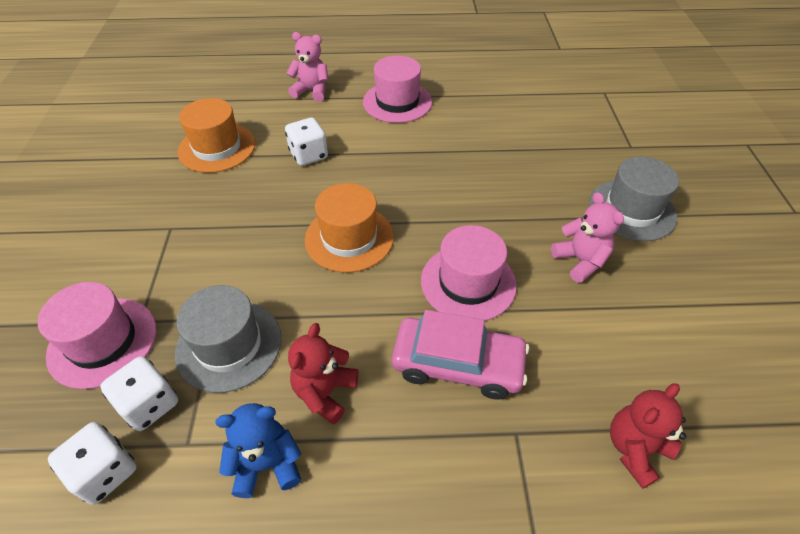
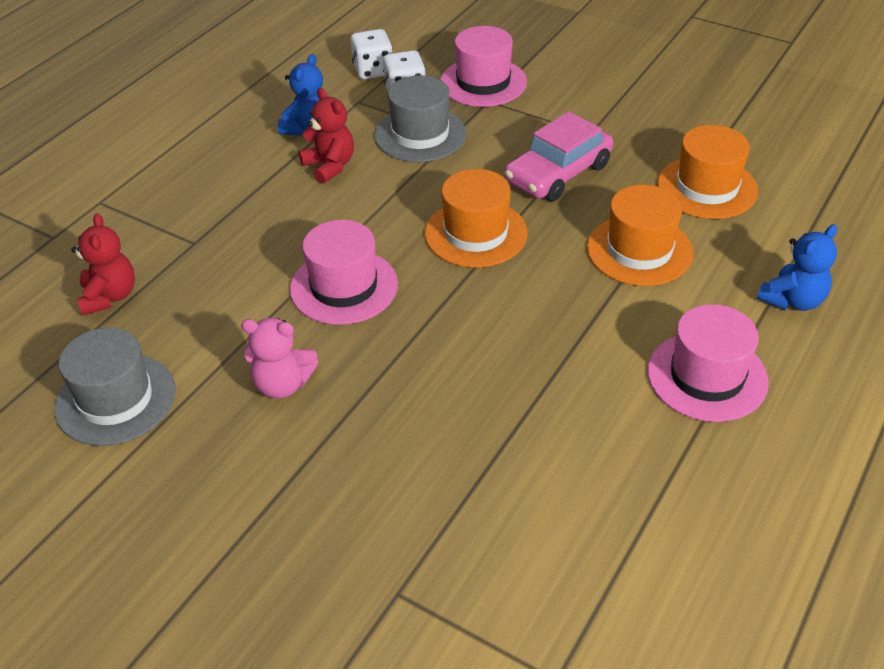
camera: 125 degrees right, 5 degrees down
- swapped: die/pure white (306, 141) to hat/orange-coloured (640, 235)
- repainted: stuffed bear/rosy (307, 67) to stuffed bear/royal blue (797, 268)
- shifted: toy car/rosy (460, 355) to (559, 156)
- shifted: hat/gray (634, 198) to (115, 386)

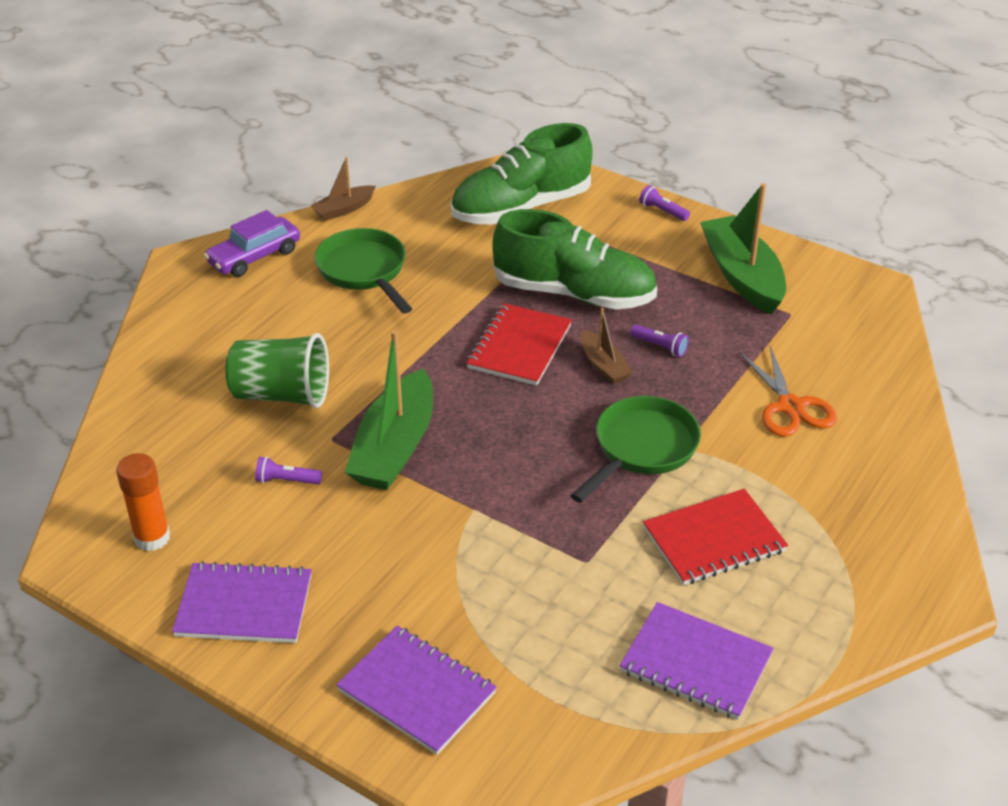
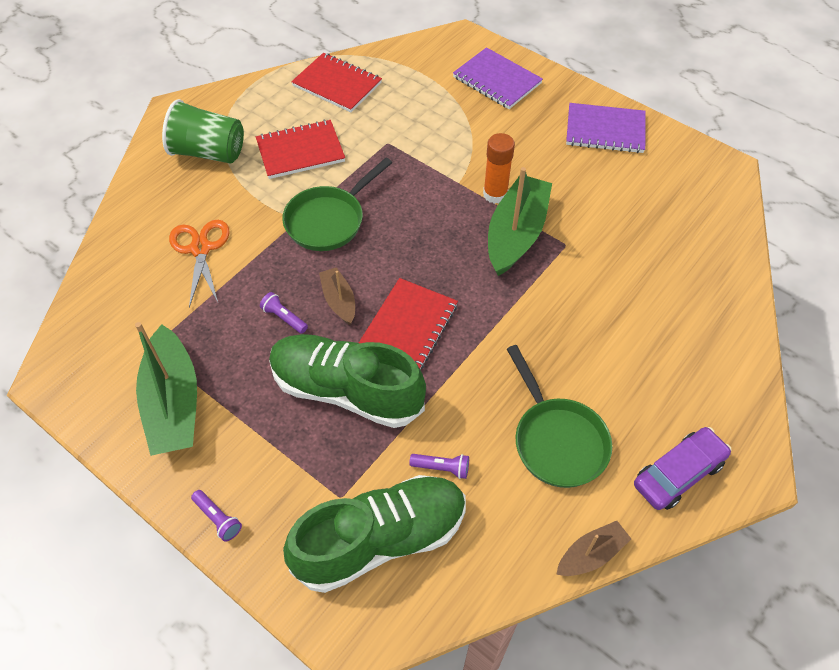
camera: 175 degrees left, 15 degrees up
- shifted: glue/orange-coloured (143, 502) to (499, 168)
- shifted: tumbler/leaf-green (277, 370) to (203, 131)
- shifted: torch/royal purple (288, 470) to (439, 466)
- repainted: notebook/royal purple (696, 661) to notebook/crimson (336, 82)

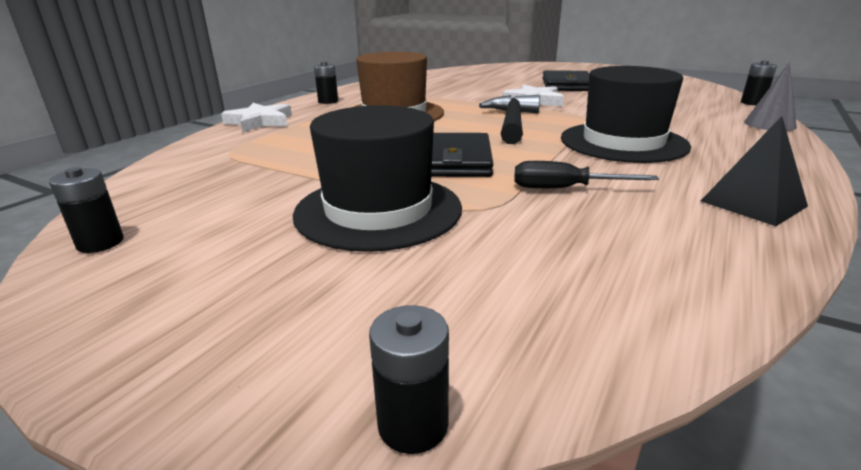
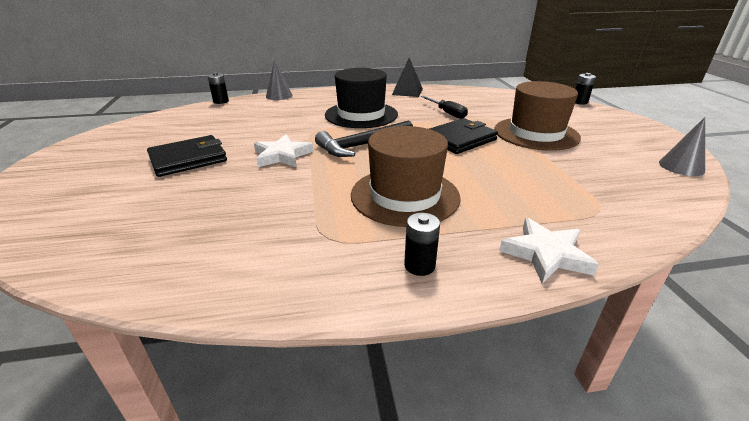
camera: 130 degrees left, 5 degrees up
- swapped: power cell/black (86, 210) to cone shape/gray (682, 146)
- repainted: hat/black (377, 178) to hat/brown (537, 116)

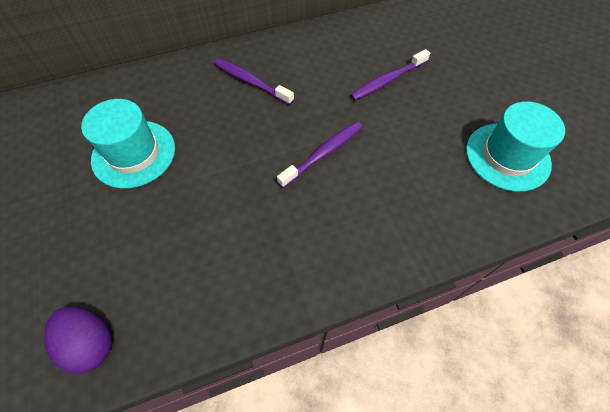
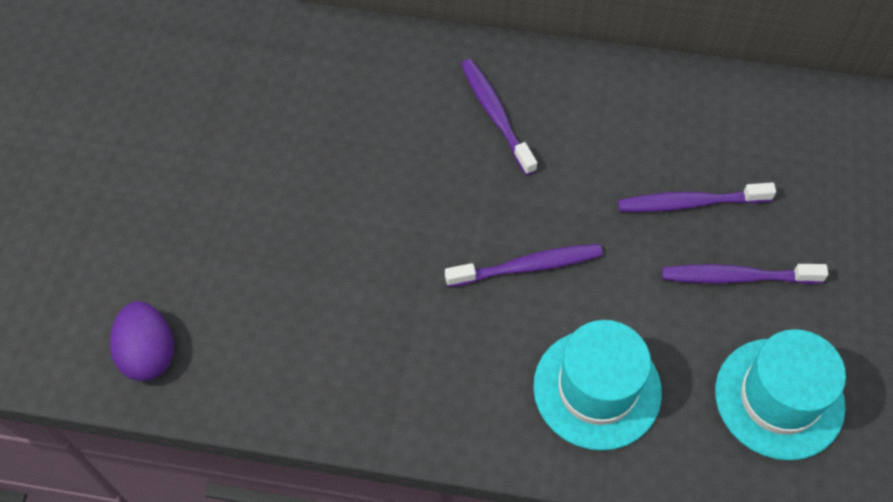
camera: 30 degrees right, 0 degrees up
- shifted: hat/turquoise (128, 144) to (597, 385)
- new: toothbrush/royal purple (744, 274)

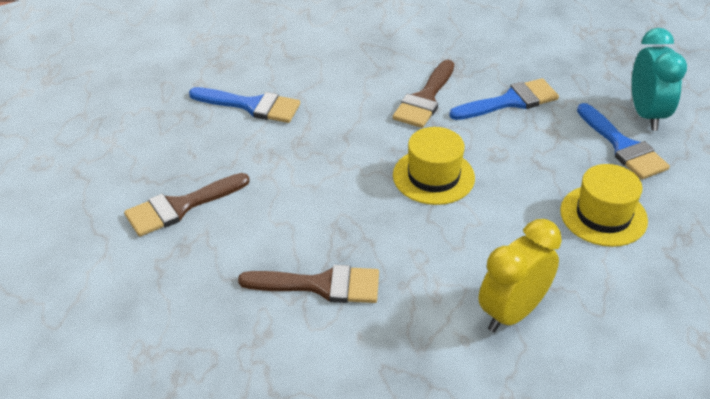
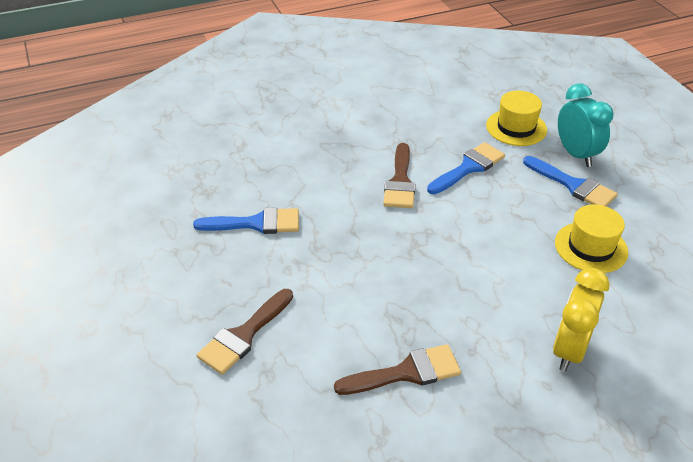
camera: 20 degrees left, 0 degrees up
- shifted: hat/golden (434, 166) to (516, 118)

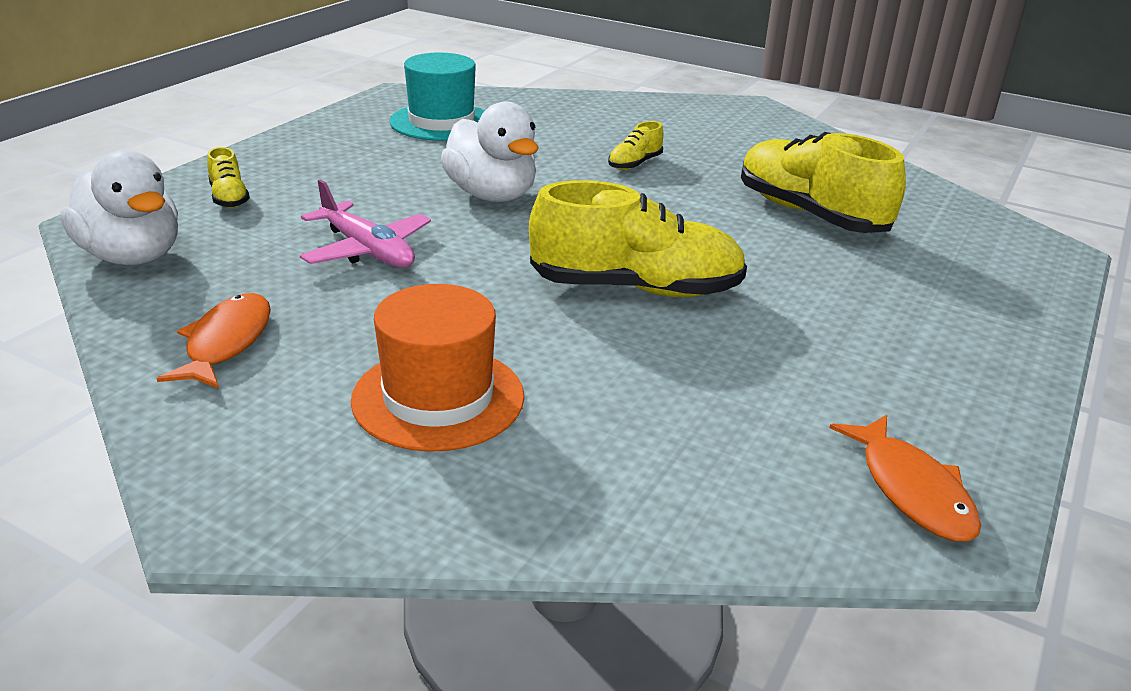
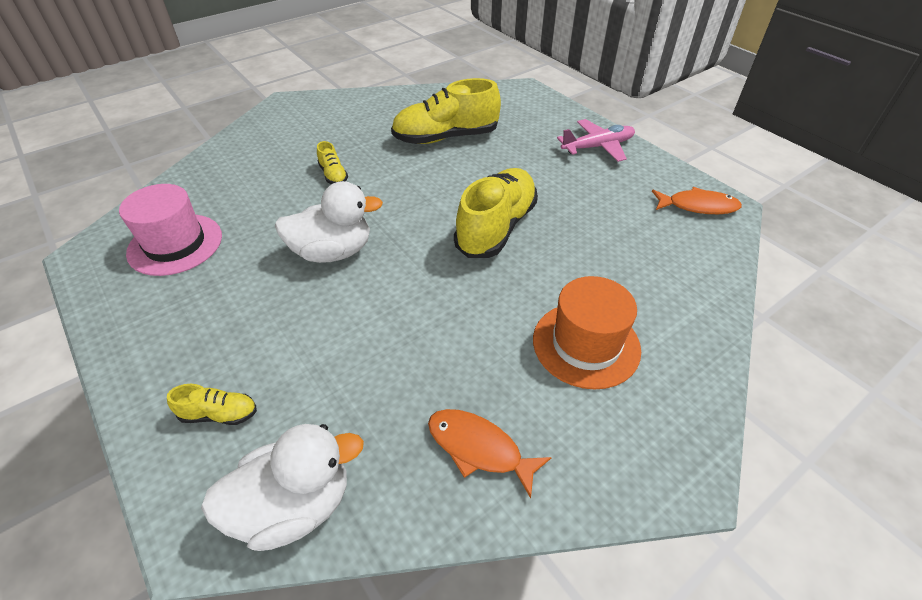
camera: 65 degrees left, 15 degrees up
- shifted: plane/rosy (365, 223) to (596, 140)
- repainted: hat/turquoise (437, 96) to hat/rosy (170, 230)

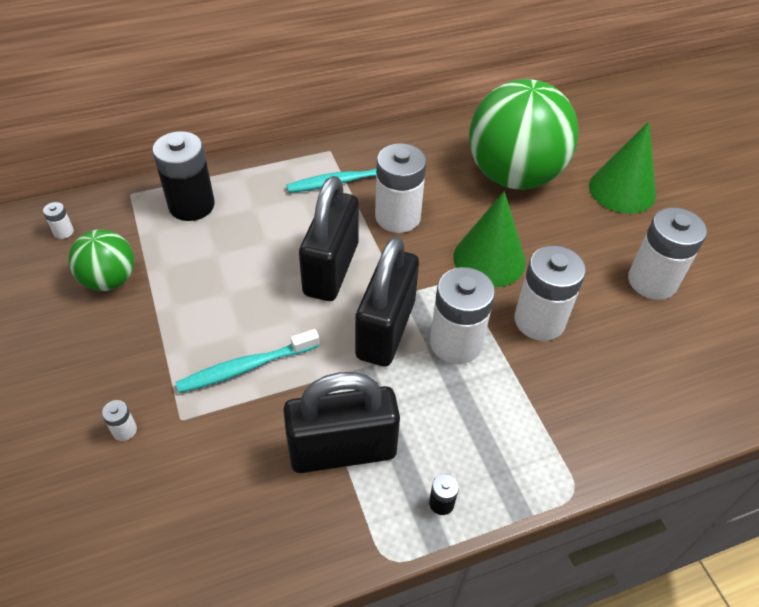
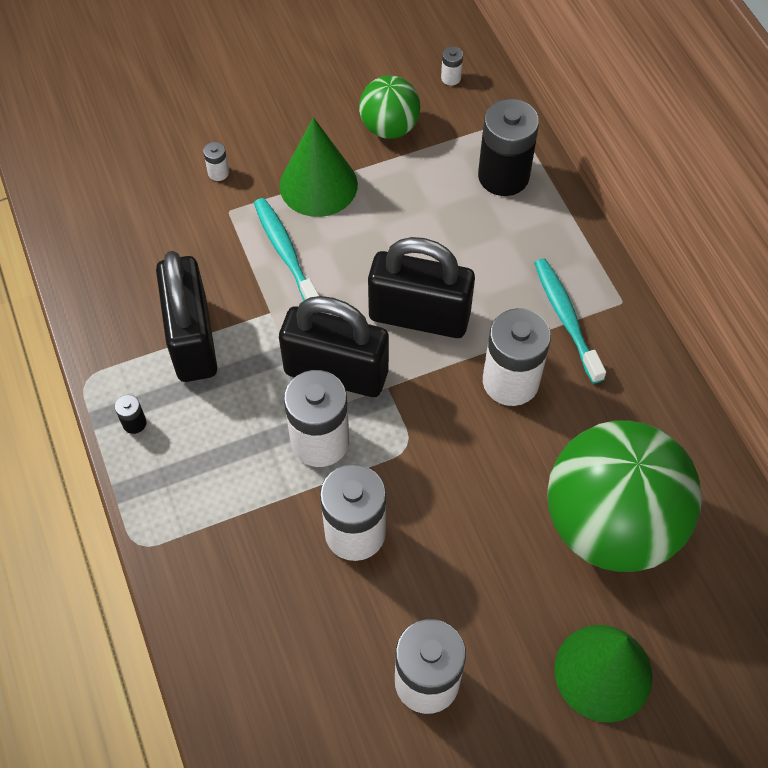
camera: 90 degrees right, 10 degrees up
- shifted: cone shape/leaf-green (489, 239) to (319, 167)

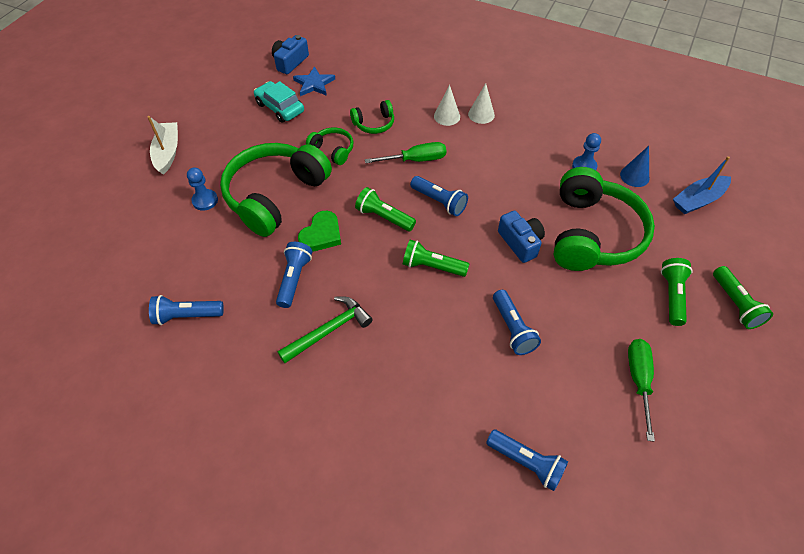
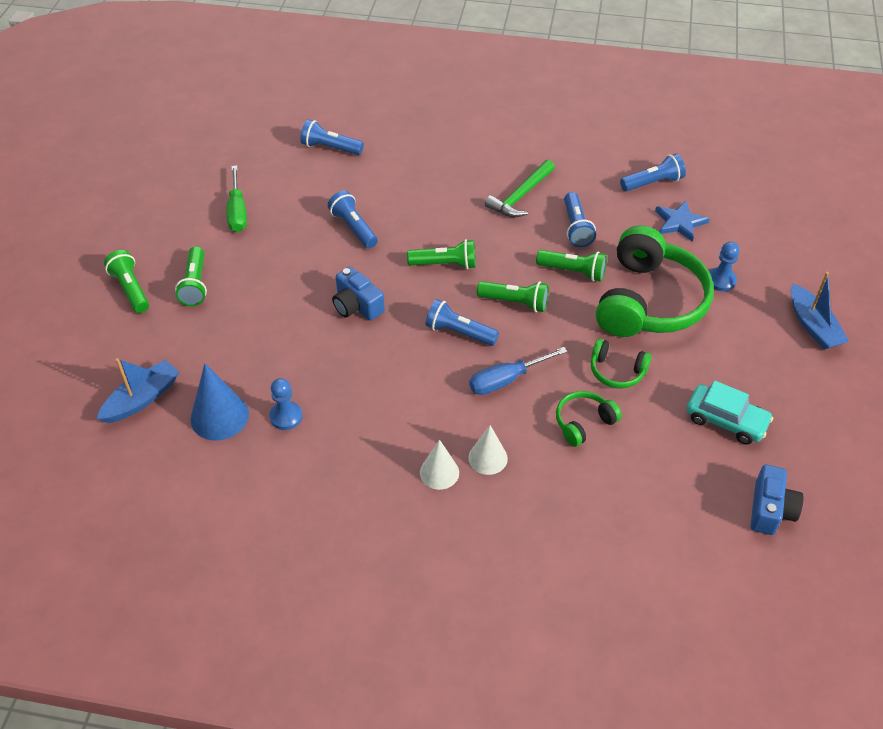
camera: 165 degrees right, 5 degrees down
- repainted: sailboat/pure white (162, 145) to sailboat/royal blue (820, 311)
- shifted: five-pointed star/royal blue (314, 81) to (682, 221)
- swapped: heart/leaf-green (319, 231) to torch/leaf-green (571, 266)
- repainted: hand screwdriver/leaf-green (405, 152) to hand screwdriver/royal blue (518, 371)
- gone: headphones/leaf-green (604, 219)
- scaled: cone shape/royal blue (634, 166) = (219, 402) x1.52

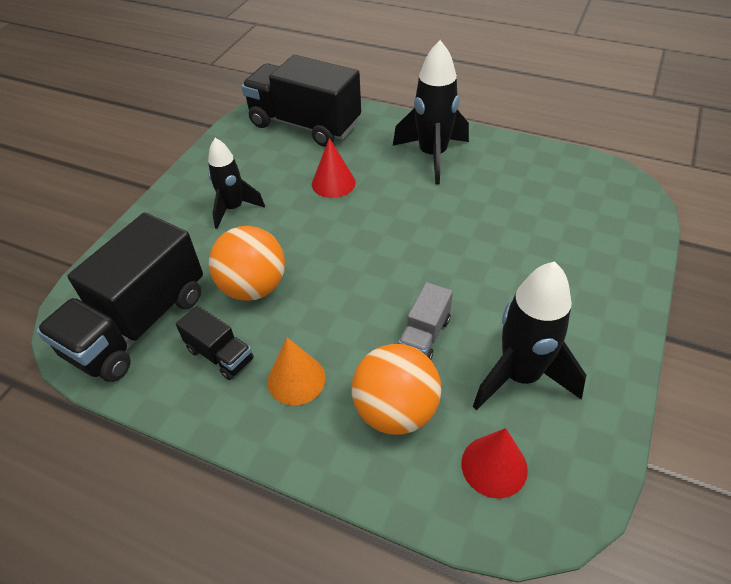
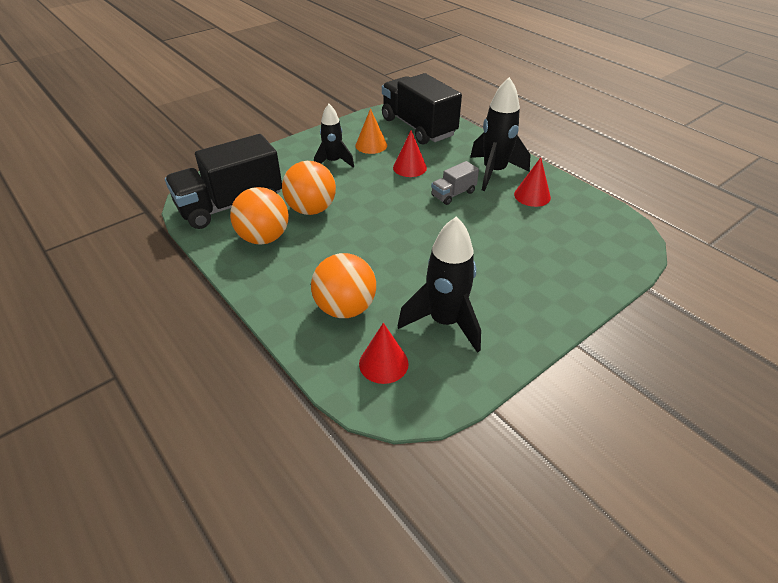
camera: 25 degrees right, 5 degrees down
- swapped: toy truck/black (215, 342) to sphere/orange-coloured (259, 216)
- shifted: cone shape/orange-coloured (297, 371) to (371, 131)
- shifted: toy truck/gray (425, 321) to (455, 183)
- new: cone shape/crimson (532, 182)

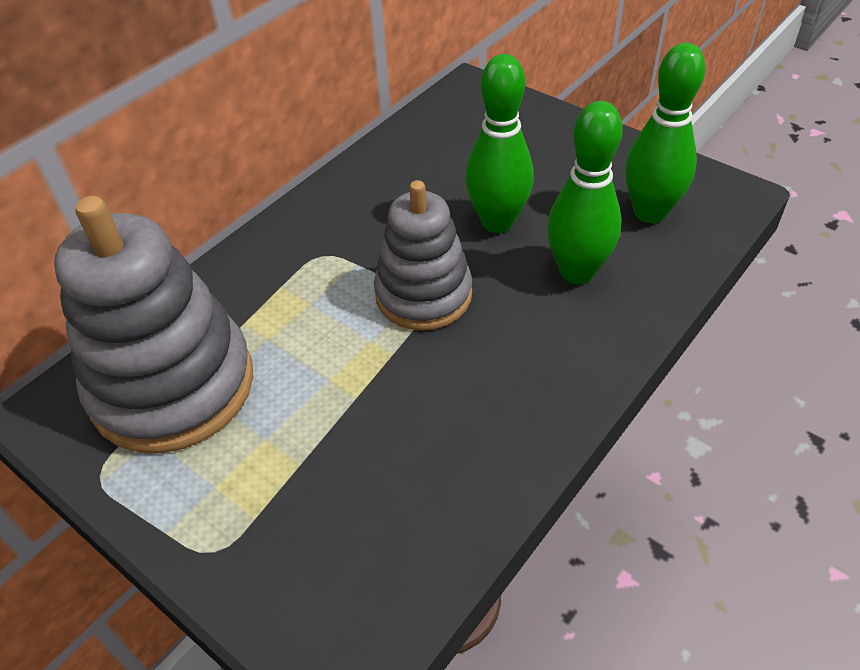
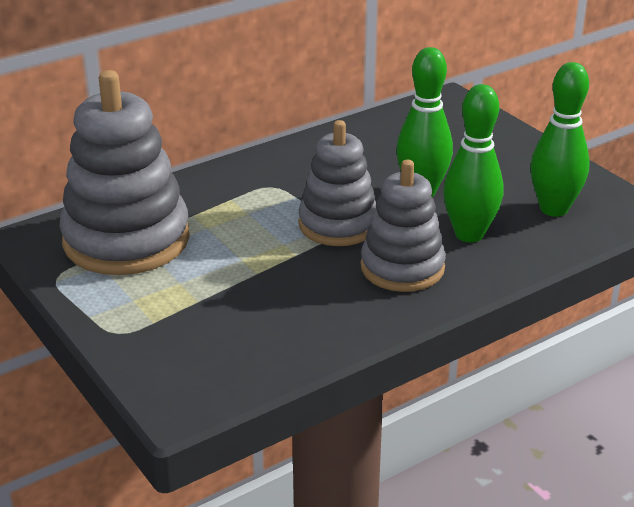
camera: 15 degrees right, 15 degrees down
- new: stacking rings/gray (403, 226)

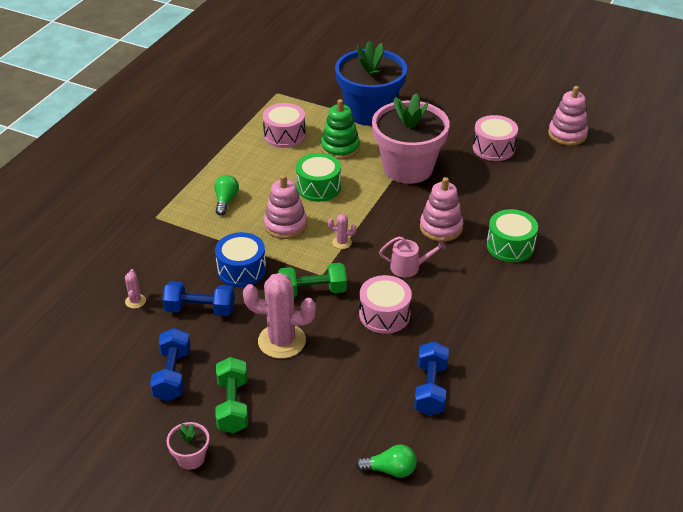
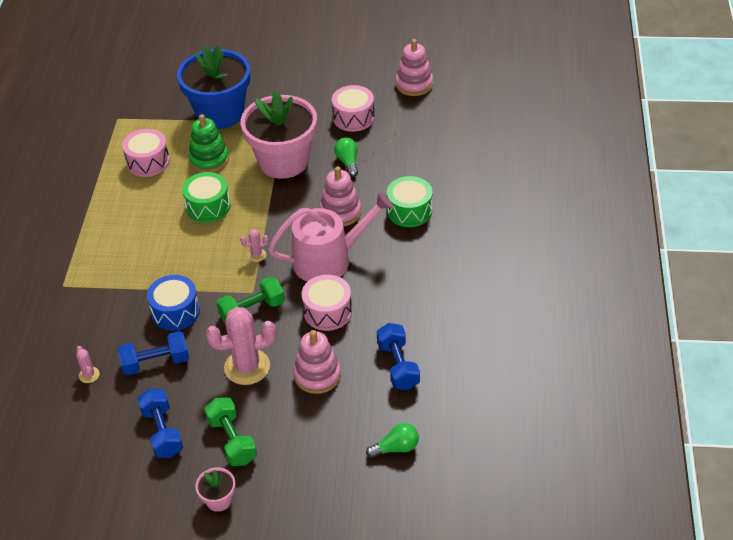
camera: 20 degrees left, 5 degrees up
- shifted: bulb/leaf-green (226, 195) to (346, 157)
- shifted: stacking rings/rosy (285, 207) to (317, 362)
- scaled: watering pot/rosy (412, 257) = (330, 237) x2.05

